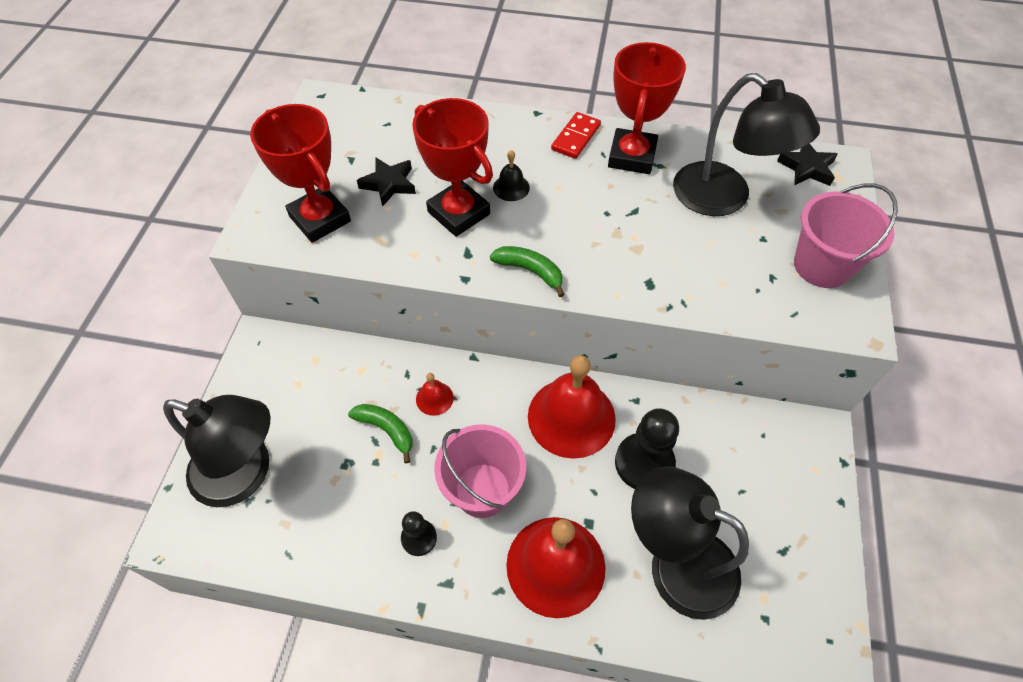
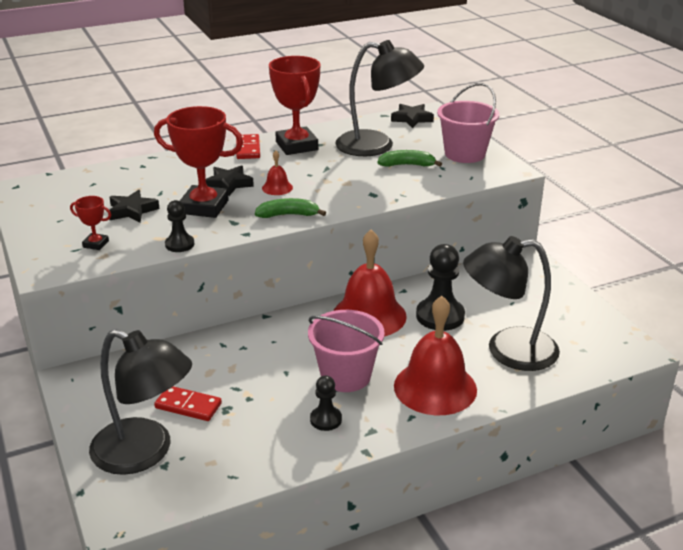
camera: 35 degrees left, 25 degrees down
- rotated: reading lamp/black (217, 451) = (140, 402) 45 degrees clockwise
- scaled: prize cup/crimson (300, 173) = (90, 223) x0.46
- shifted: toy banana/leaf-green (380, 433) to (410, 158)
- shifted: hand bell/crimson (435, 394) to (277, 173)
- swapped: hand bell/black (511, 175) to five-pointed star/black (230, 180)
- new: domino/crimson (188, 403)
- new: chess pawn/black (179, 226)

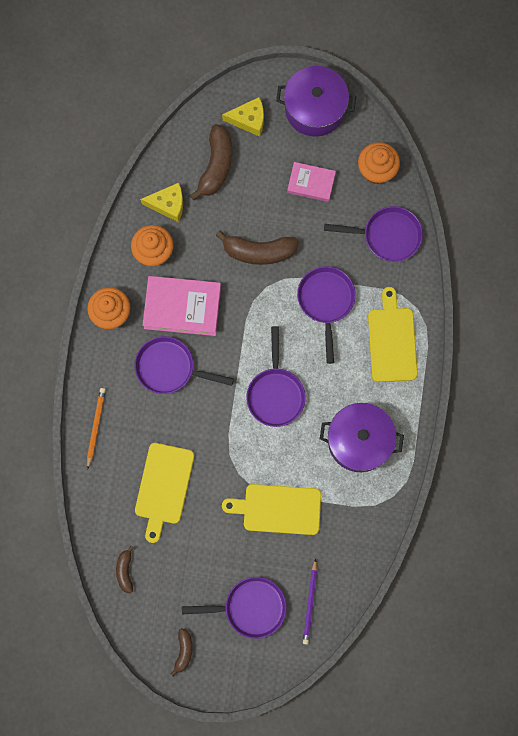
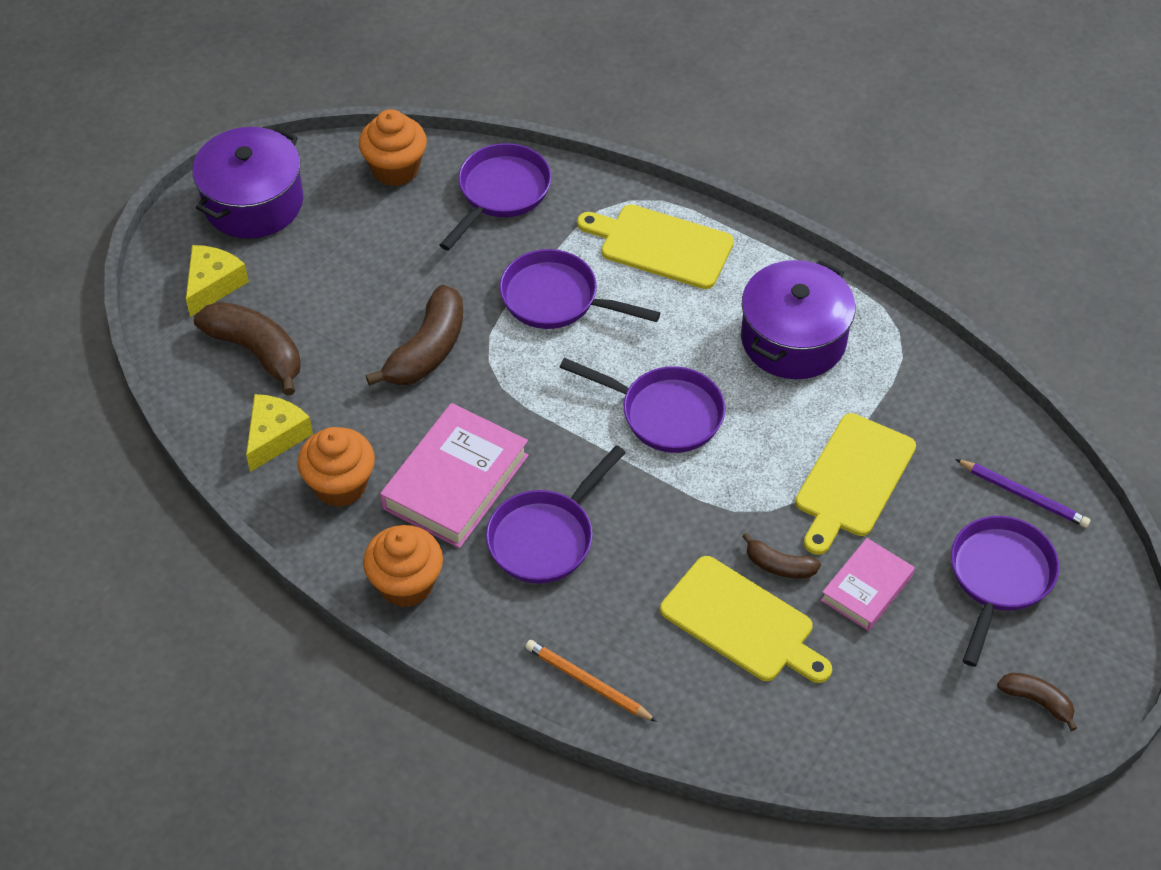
camera: 65 degrees left, 25 degrees down
- shifted: toy banana/brown (125, 569) to (781, 556)
- shifted: hardcover/rosy (311, 182) to (868, 584)

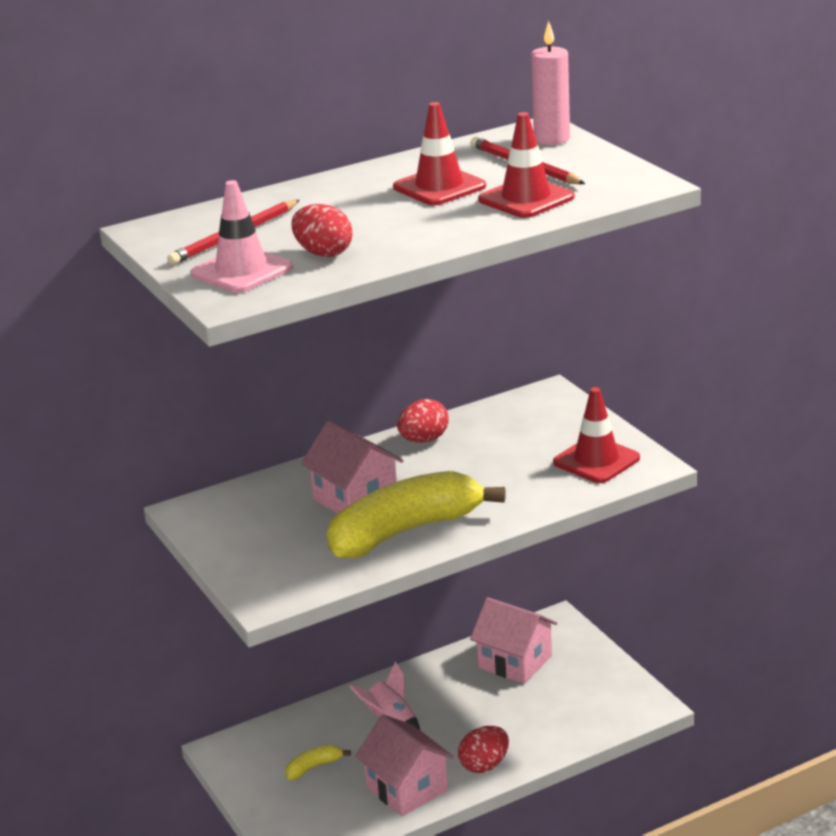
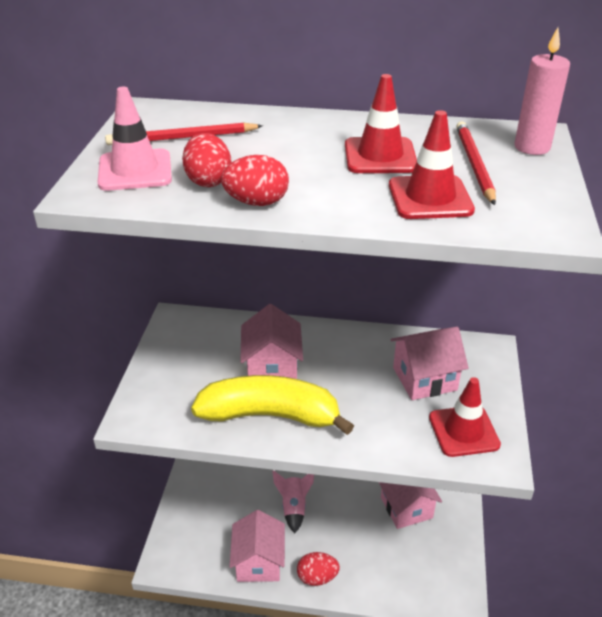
camera: 35 degrees right, 10 degrees up
- gone: toy banana/golden (318, 762)
- shifted: toy egg/crimson (423, 421) to (255, 180)
- new: toy house/rosy (429, 363)

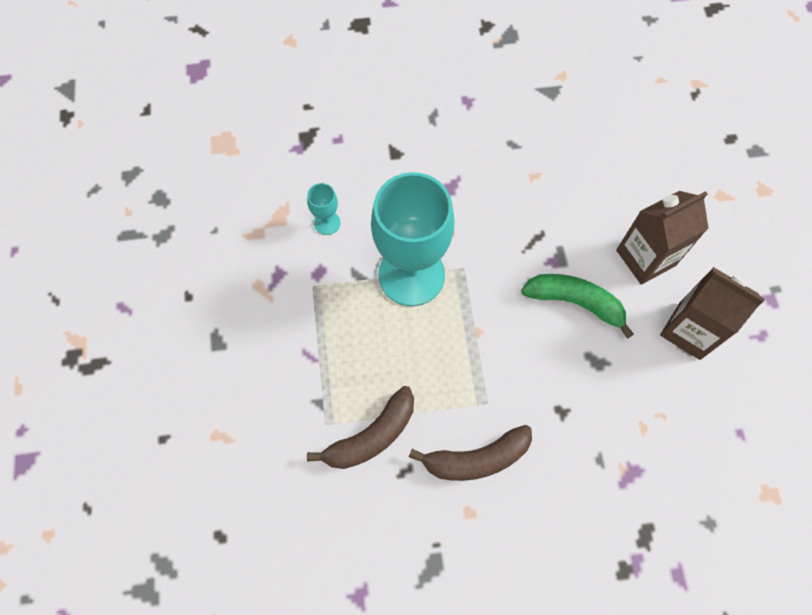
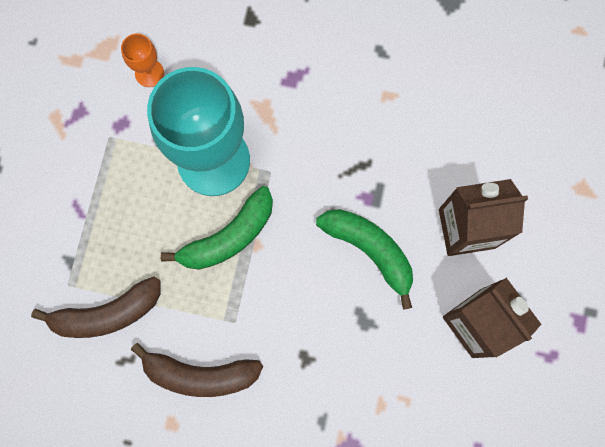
camera: 20 degrees right, 10 degrees up
- repainted: wine glass/turquoise (323, 209) to wine glass/orange-coloured (142, 60)
- new: toy banana/leaf-green (217, 228)

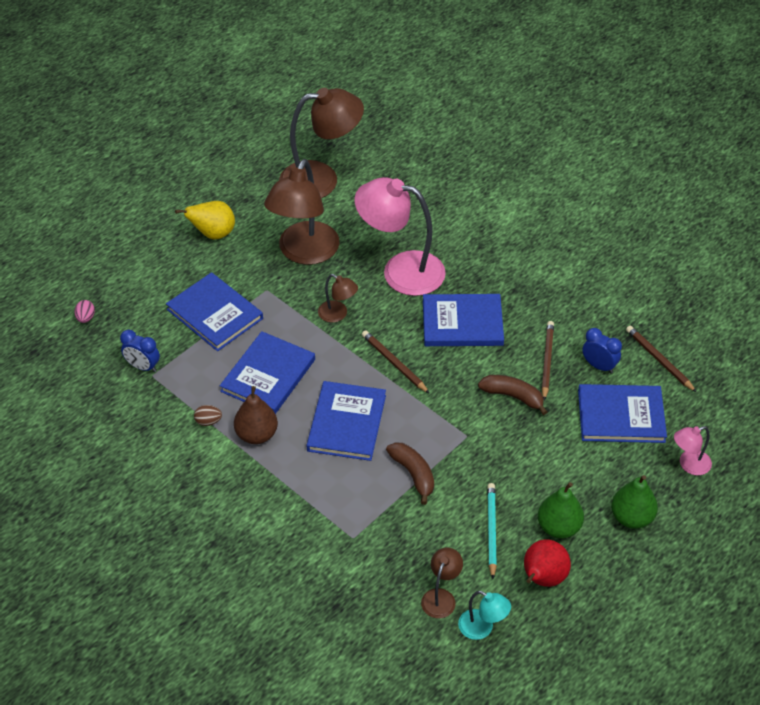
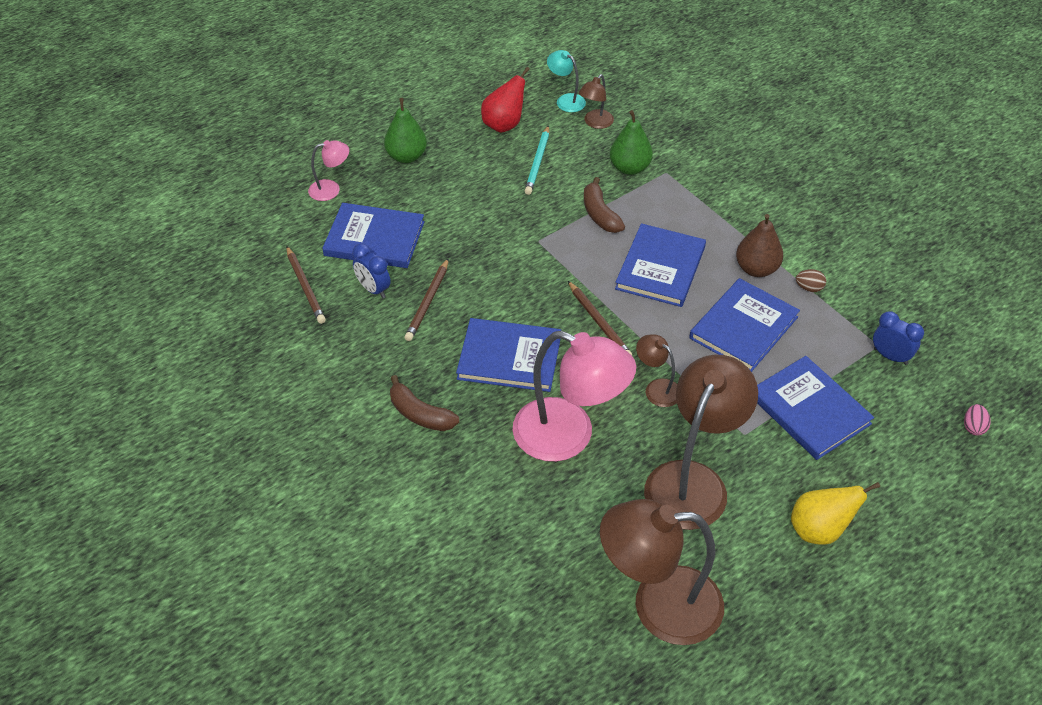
camera: 170 degrees left, 0 degrees up
- shifted: toy banana/brown (512, 395) to (424, 403)
- shifted: pear fruit/leaf-green (561, 510) to (631, 142)

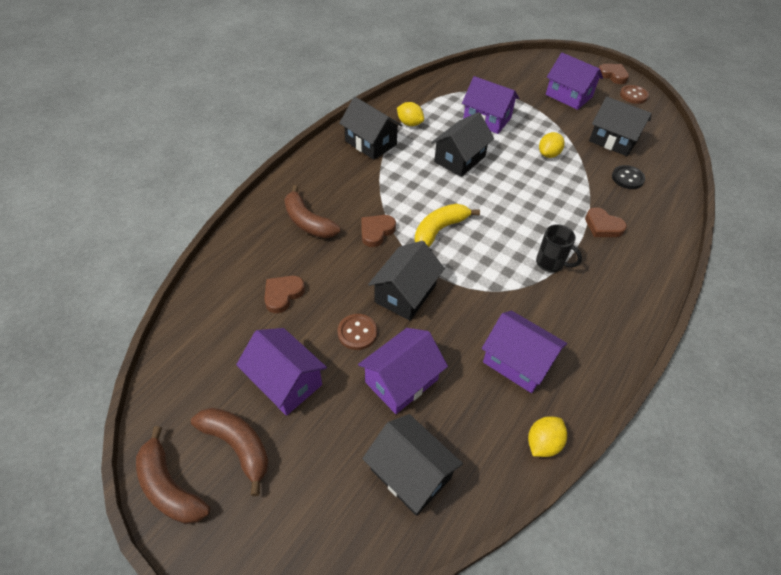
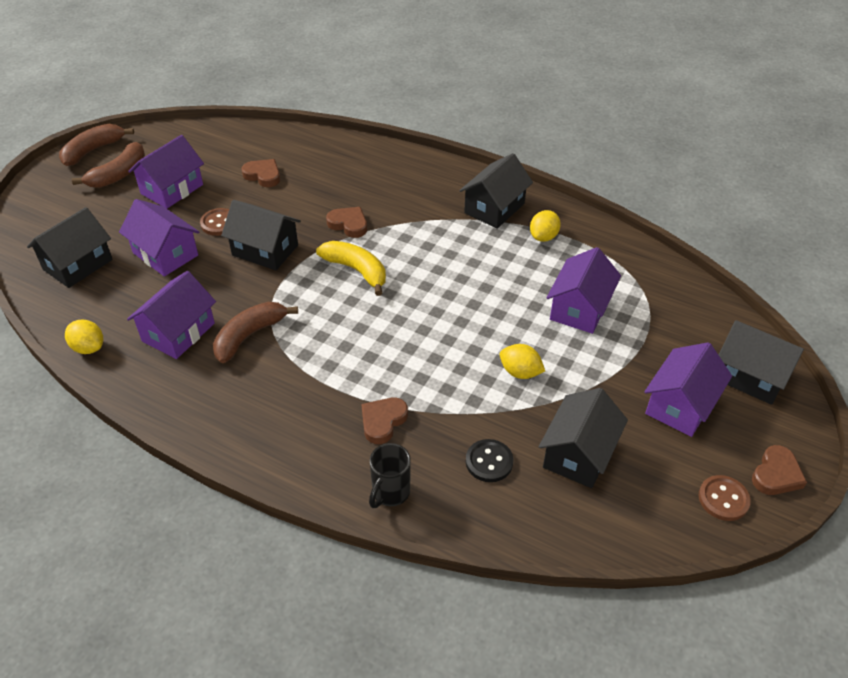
camera: 85 degrees right, 5 degrees down
- shifted: toy banana/brown (312, 211) to (255, 332)
- shifted: toy house/black (462, 144) to (761, 362)
- shifted: mug/black (559, 248) to (390, 475)

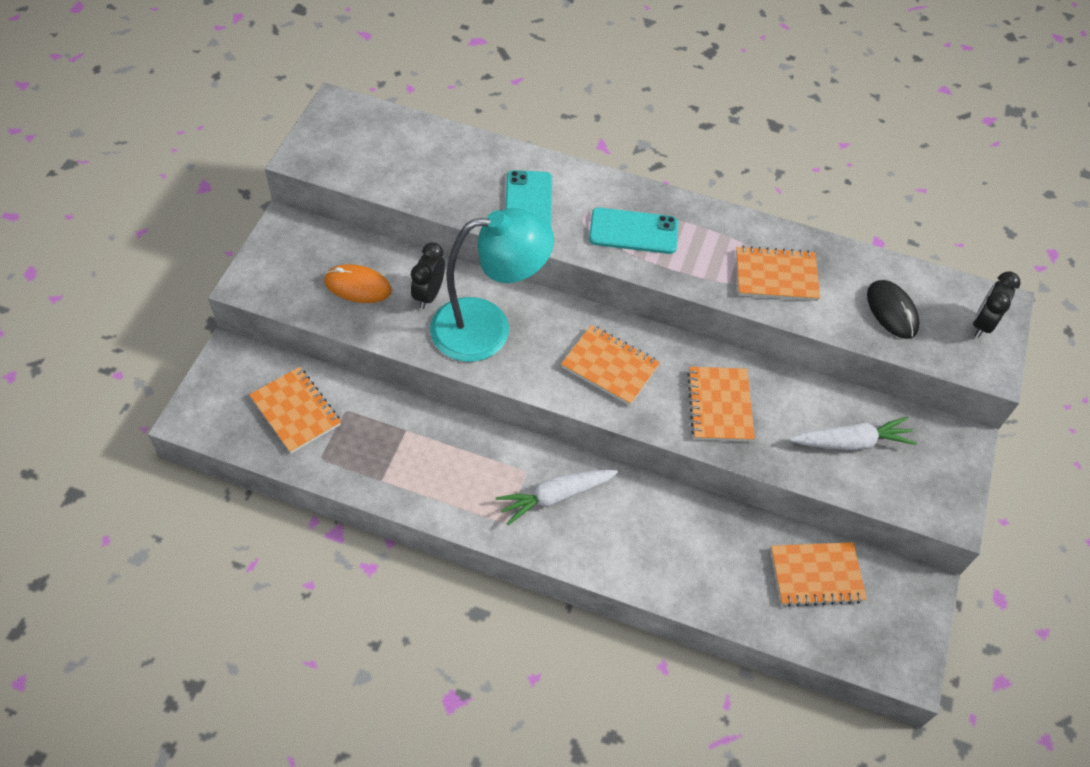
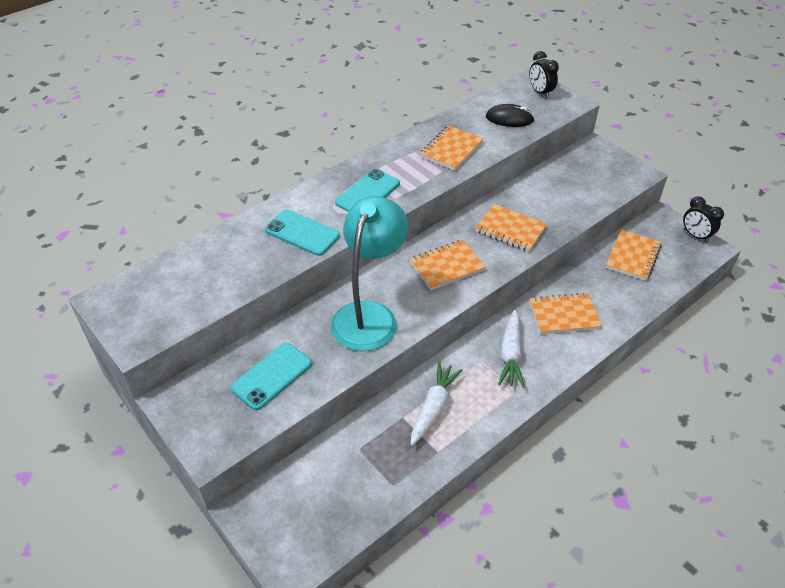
camera: 55 degrees left, 10 degrees down
- shifted: notebook/orange-coloured (295, 410) to (566, 313)
- swapped: PC mouse/orange-coloured (358, 283) to phone/turquoise (271, 376)
- shifted: alarm clock/black (428, 275) to (703, 219)
- shifted: root vegetable/pure white (853, 433) to (437, 404)

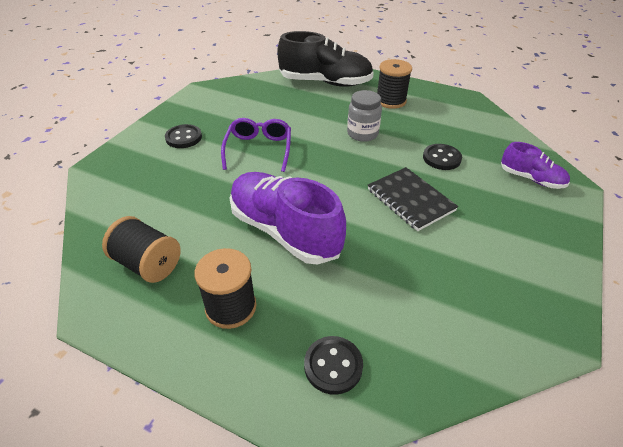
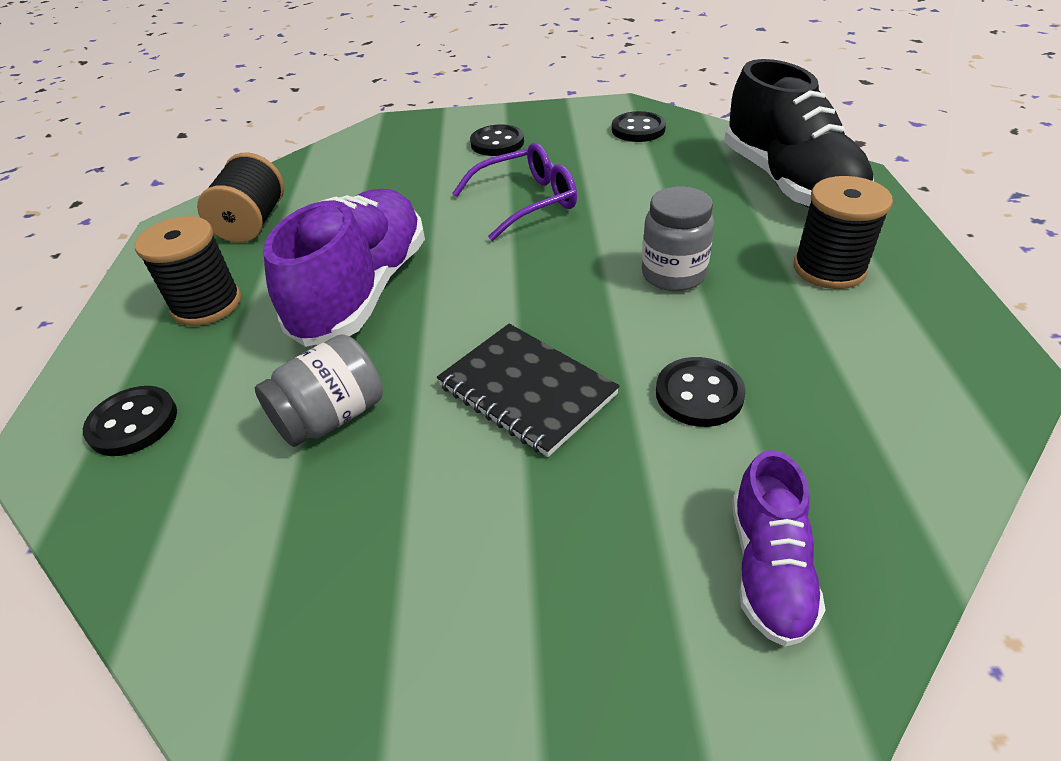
camera: 65 degrees right, 0 degrees up
- rotated: notebook/black (413, 199) = (528, 390) 75 degrees counterclockwise
- new: jam jar/gray (319, 390)
- new: shirt button/black (639, 126)

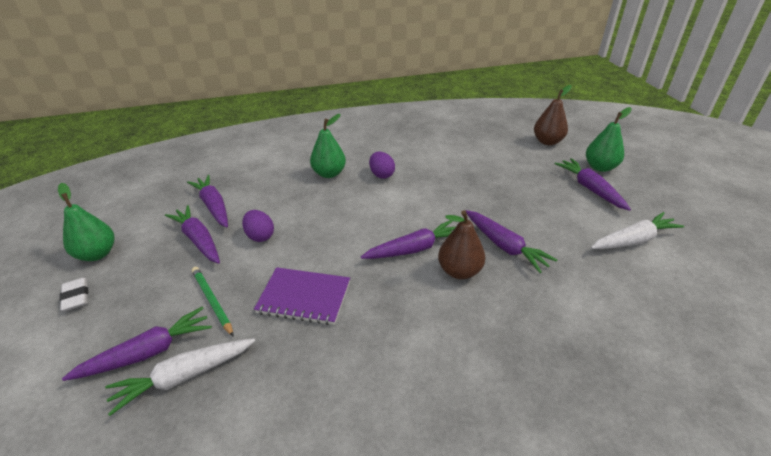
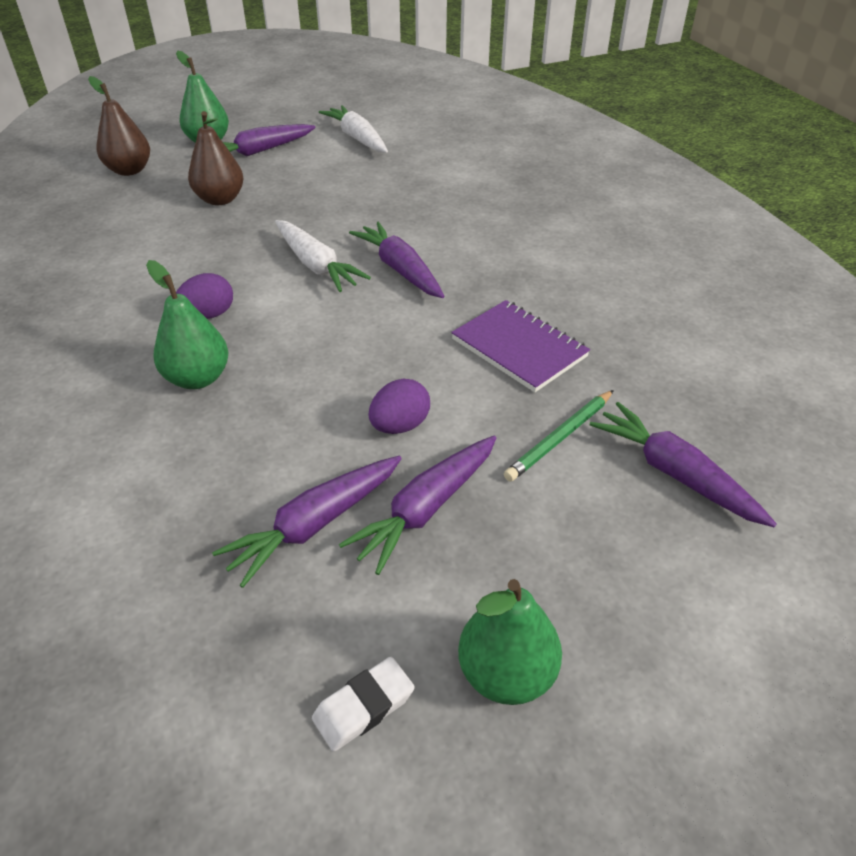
camera: 100 degrees left, 5 degrees up
- shifted: eraser/pure white (74, 294) to (363, 704)
- shifted: root vegetable/pure white (180, 377) to (323, 256)
- rotated: notebook/royal purple (302, 296) = (520, 346) 45 degrees counterclockwise
- shifted: pear fruit/brown (461, 244) to (215, 158)
- gone: root vegetable/royal purple (511, 241)

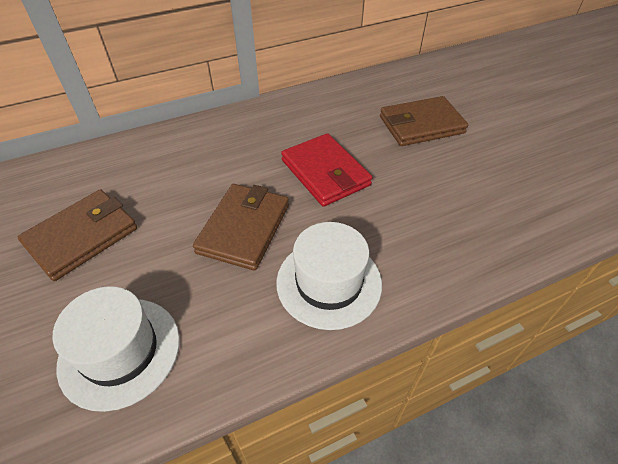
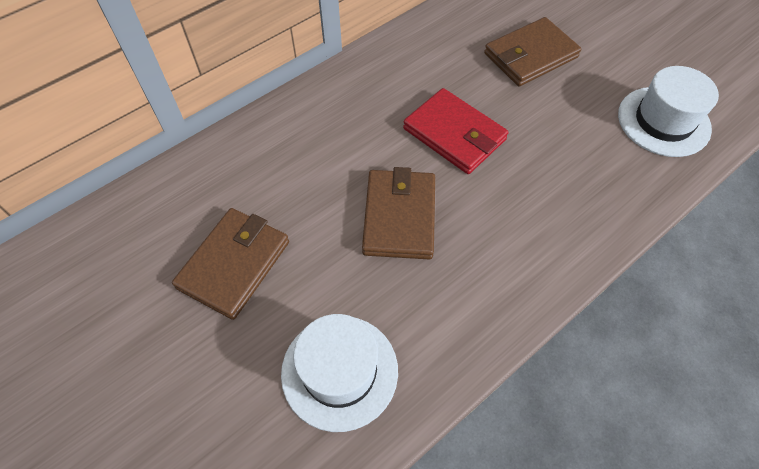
camera: 15 degrees left, 10 degrees up
- shifted: hat/pure white (329, 276) to (668, 111)

